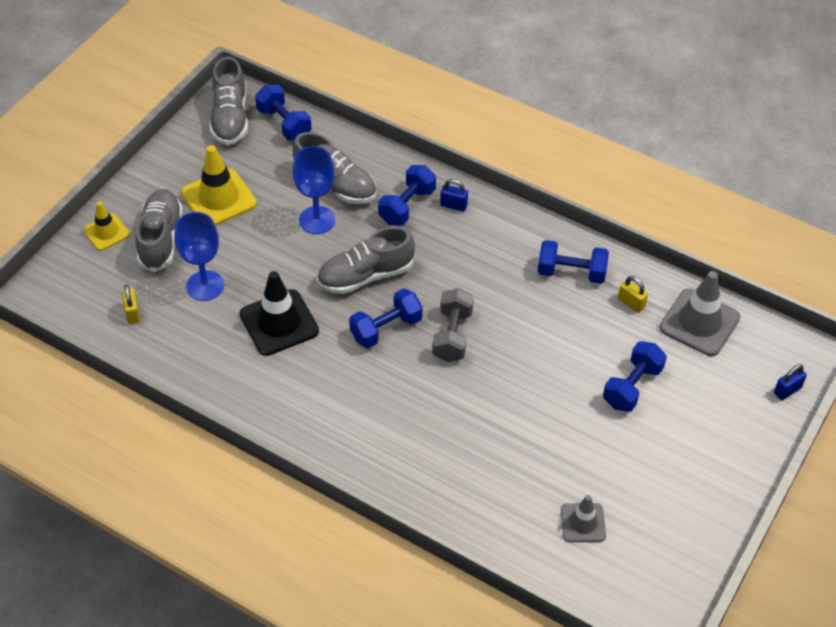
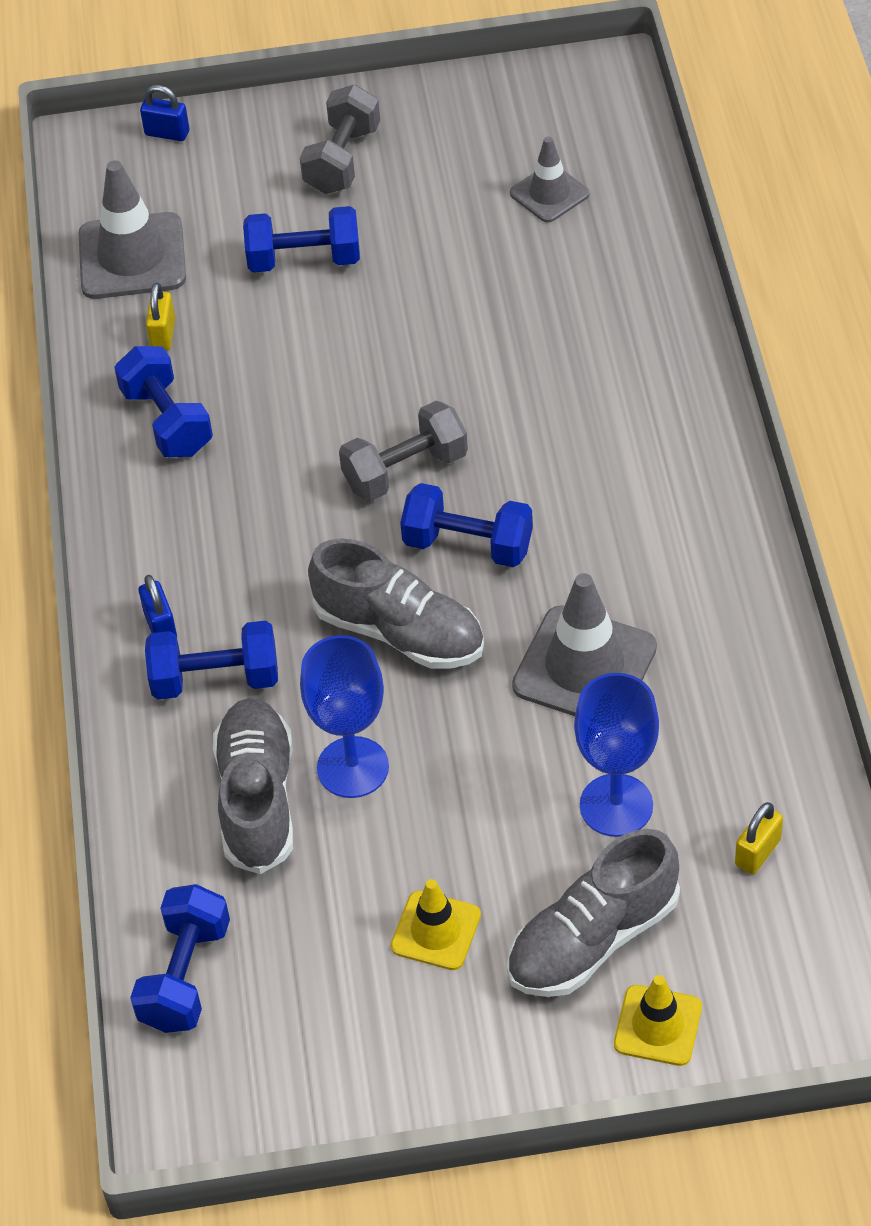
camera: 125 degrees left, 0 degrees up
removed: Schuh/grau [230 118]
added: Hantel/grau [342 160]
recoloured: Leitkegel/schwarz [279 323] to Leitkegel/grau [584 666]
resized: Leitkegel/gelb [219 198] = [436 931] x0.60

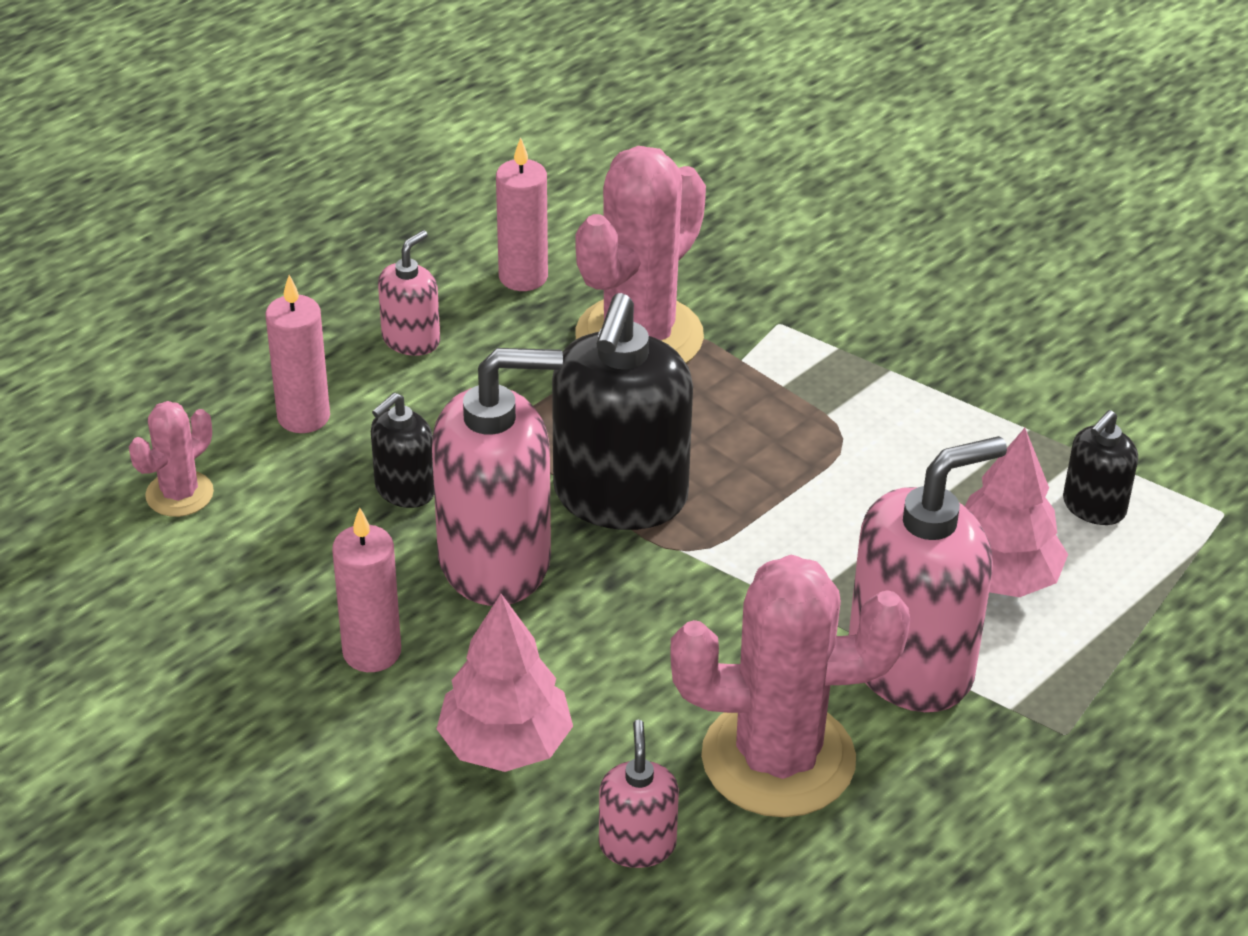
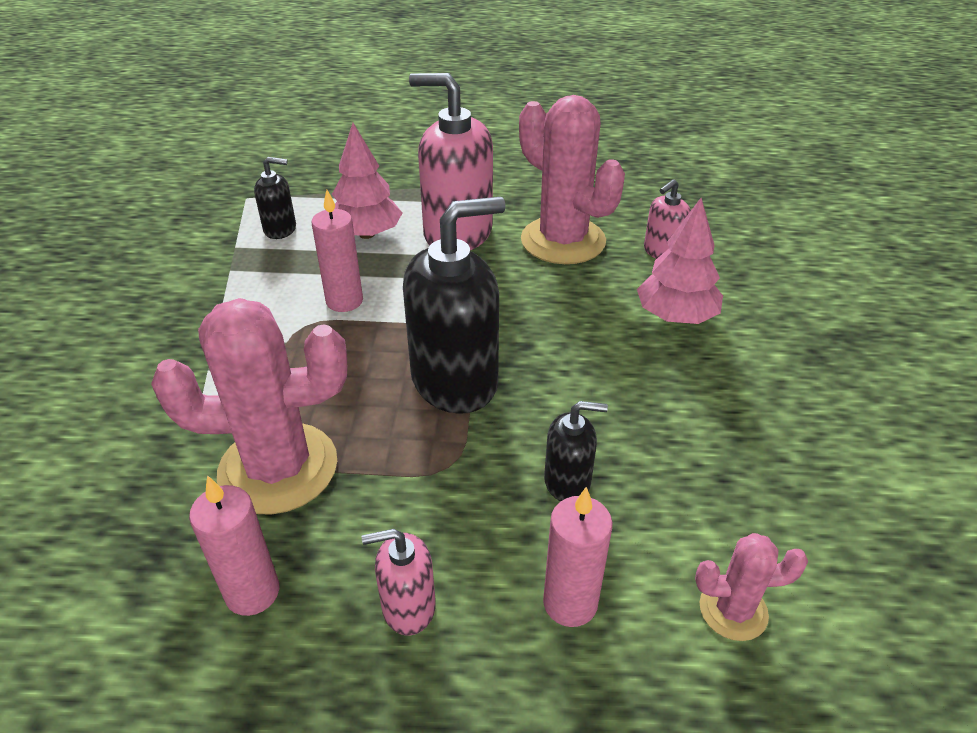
camera: 130 degrees left, 0 degrees up
removed: Seifenspender/rosa [495 561]
moved: Kerze/rosa [372 652] to [344 301]

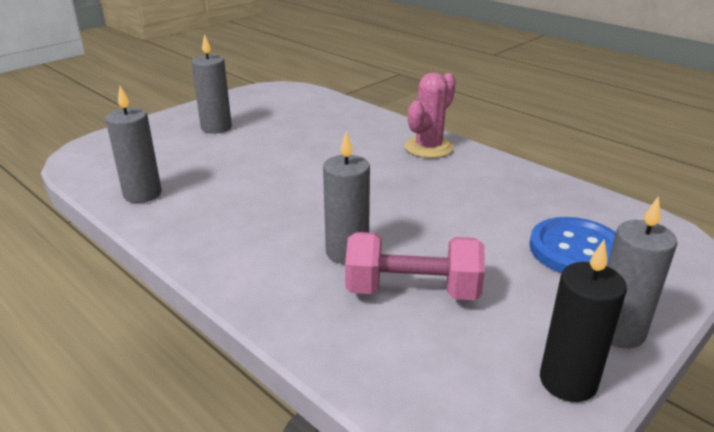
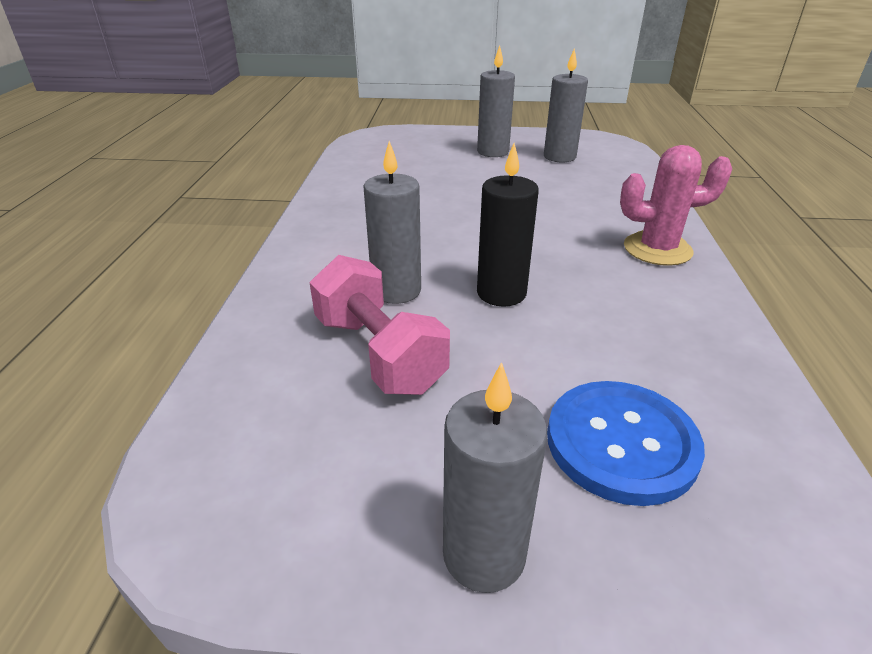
camera: 50 degrees right, 5 degrees up
moved: Kerze/grau [142 194] to [559 157]; Kerze/schwarz [568 381] to [501 293]

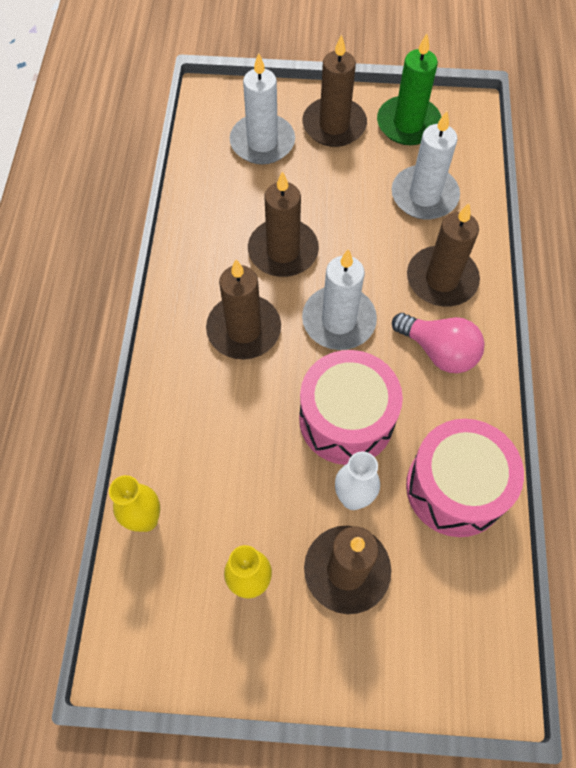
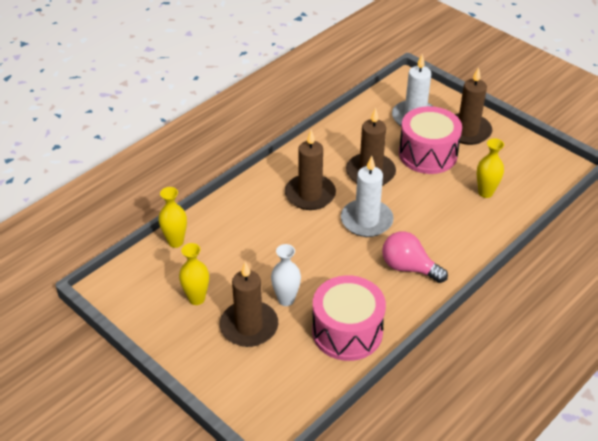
camera: 40 degrees right, 20 degrees down
removed: Kerze/grün [408 124]; Kerze/braun [441 279]
moved: Trommel/rosa [346 419] to [428 154]
replaced: Kerze/weiß [424 196] to Vase/gelb [485 193]
turned: Glühbirne/rosa [438 351] = [409 267] 135 degrees clockwise

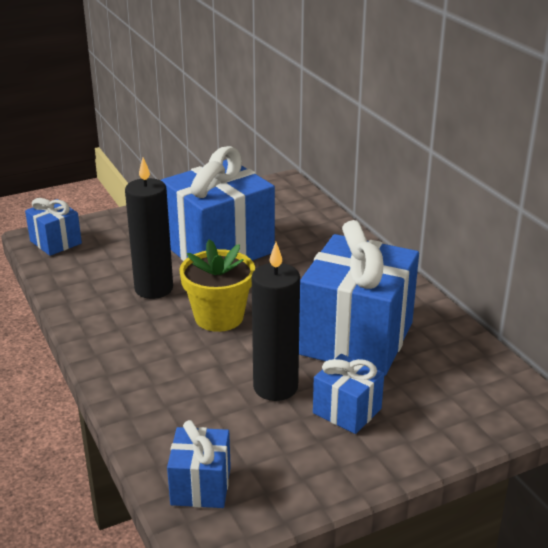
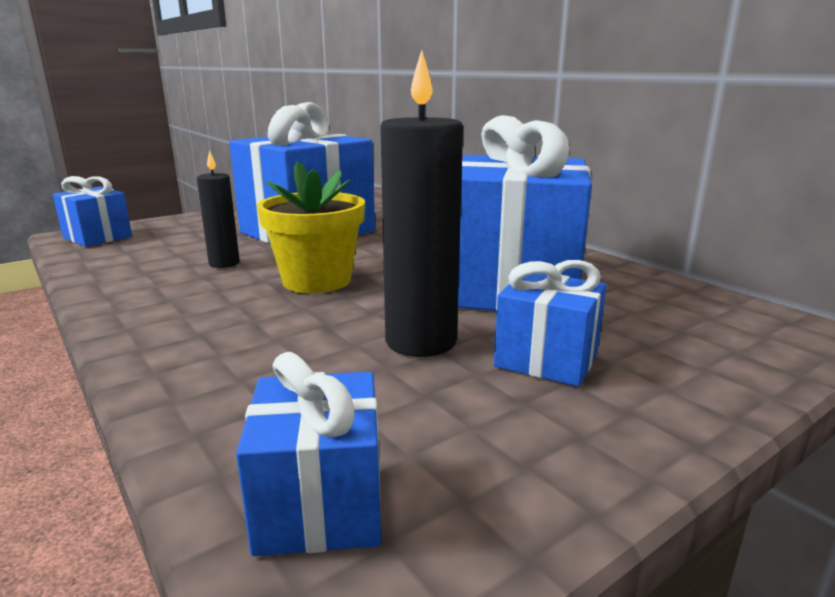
camera: 10 degrees left, 10 degrees down
resized: Kerze/schwarz [154 289] = [224 263] x0.58

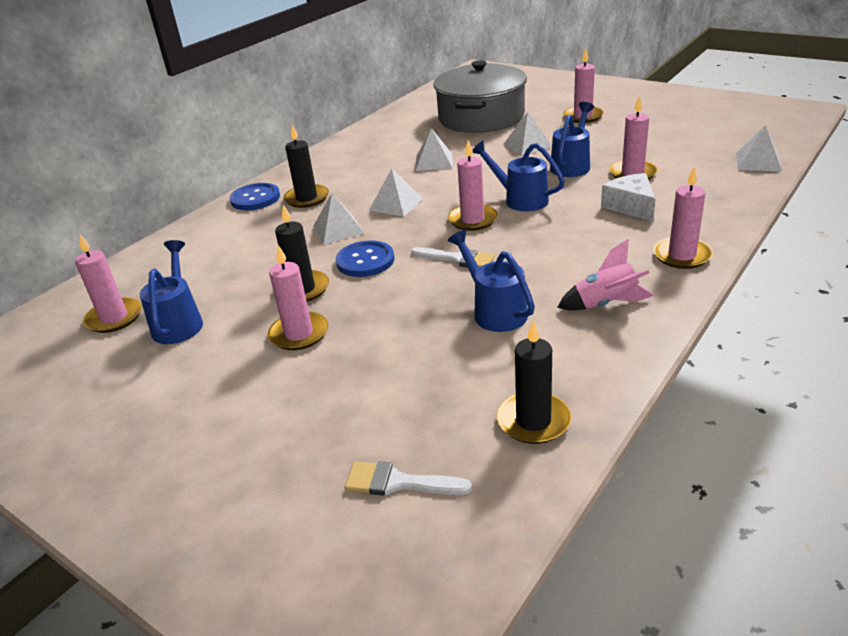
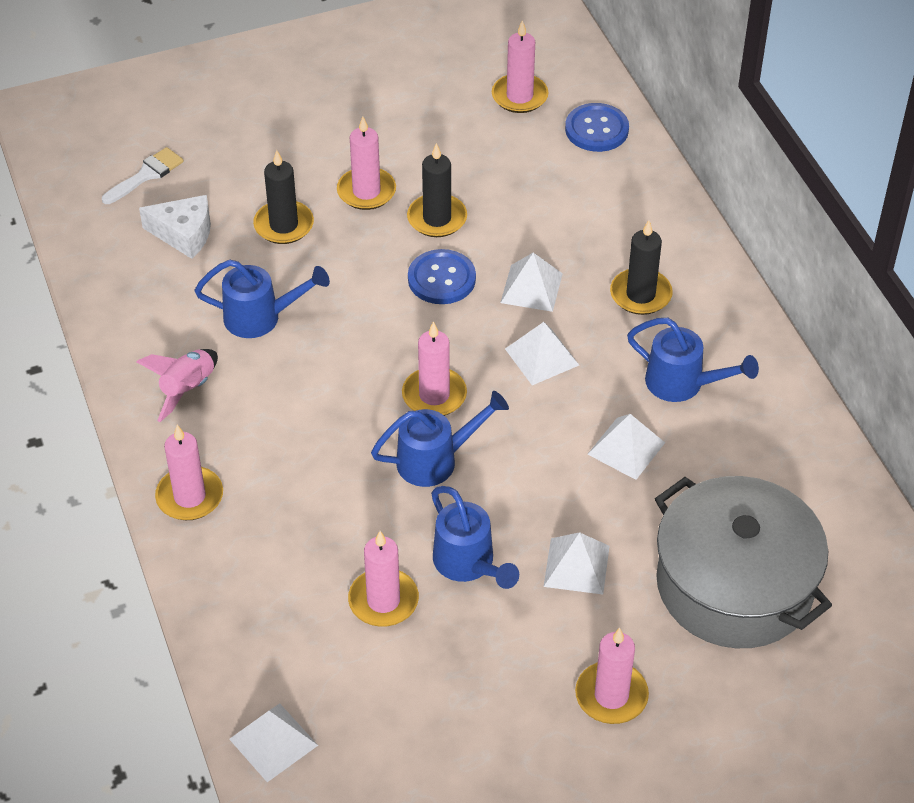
camera: 120 degrees right, 15 degrees up
removed: Pinsel/weiß [457 259]
moved: Gießkanne/blau [179 323] to [682 383]; Knopf/blau [255 198] to [596 129]; Kerze/schwarz [533 421] to [284 225]; Käse/weiß [630 206] to [184 234]

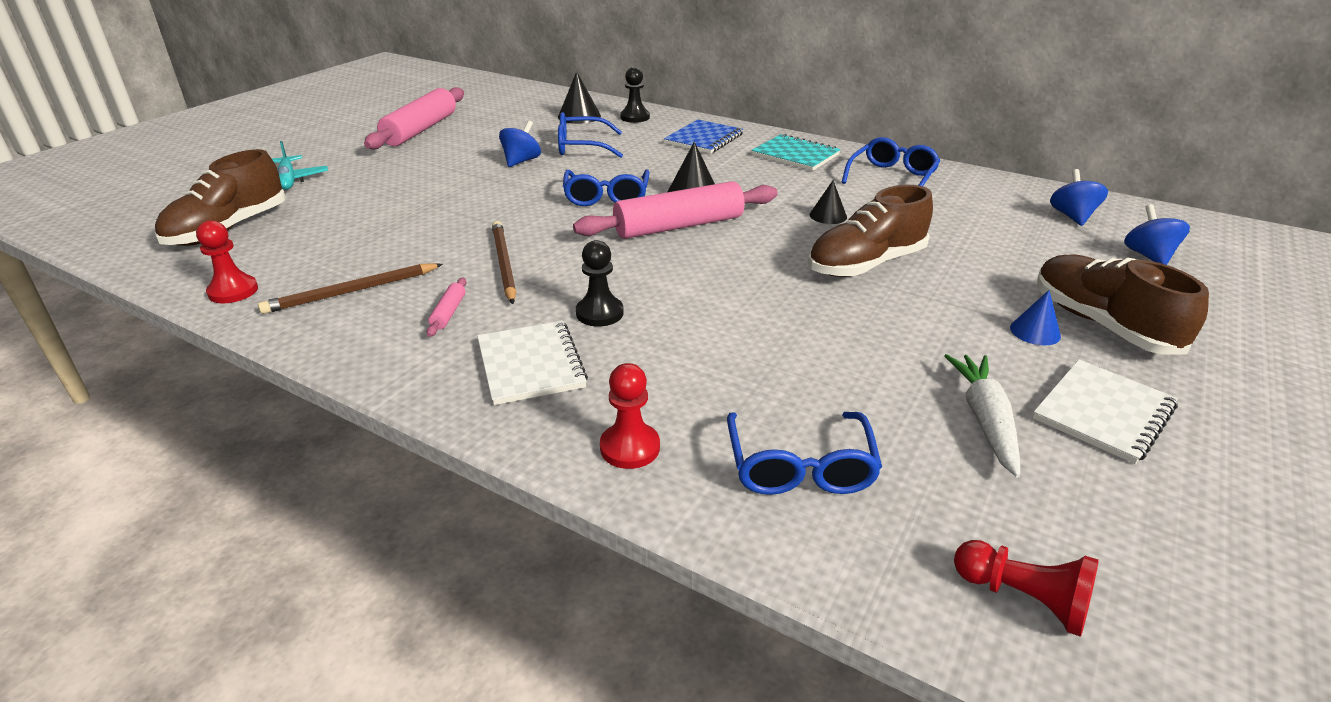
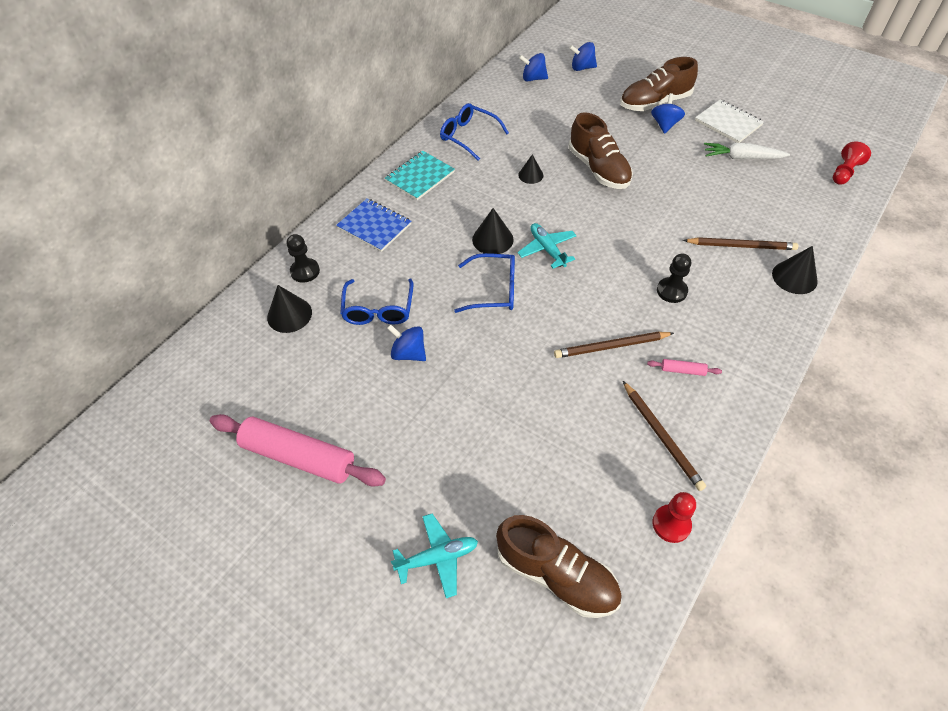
camera: 85 degrees left, 20 degrees up
removed: Notizbuch/weiß [530 365]; Brille/blau [800 467]
added: Bleistift/braun [741 246]
replaced: Nudelholz/rosa [679 226] to Flugzeug/türkis [547 249]; Bauer/rot [630 447] to Kegel/schwarz [794 277]; Kegel/blau [1035 331] to Kreisel/blau [665 125]

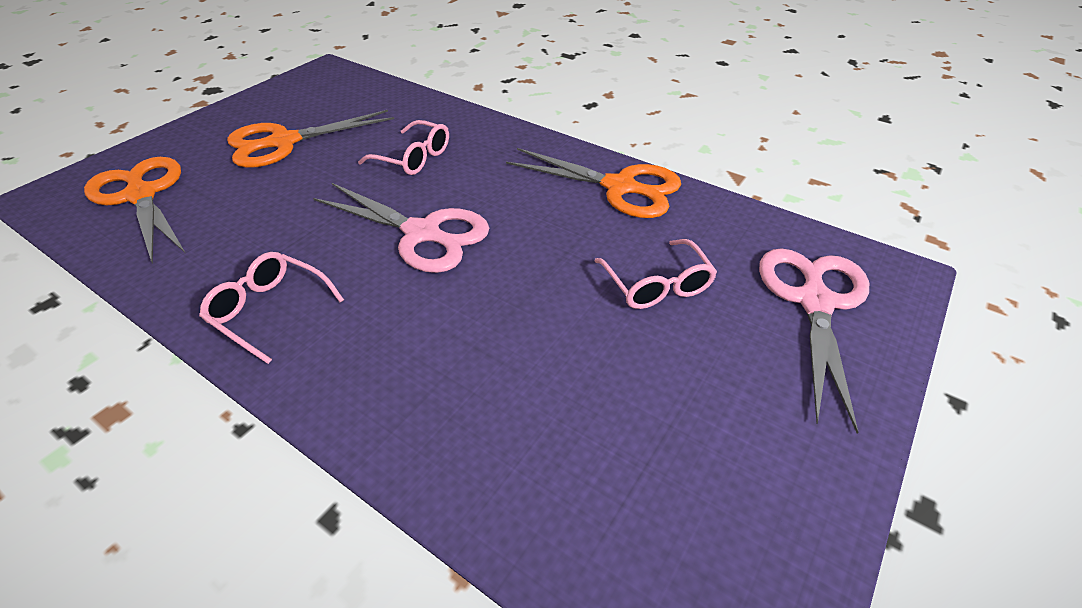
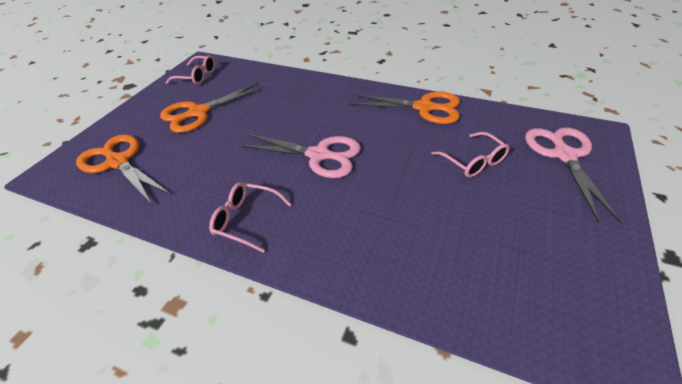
camera: 10 degrees left, 0 degrees up
moved: Brille/rosa [414 158] to [197 76]

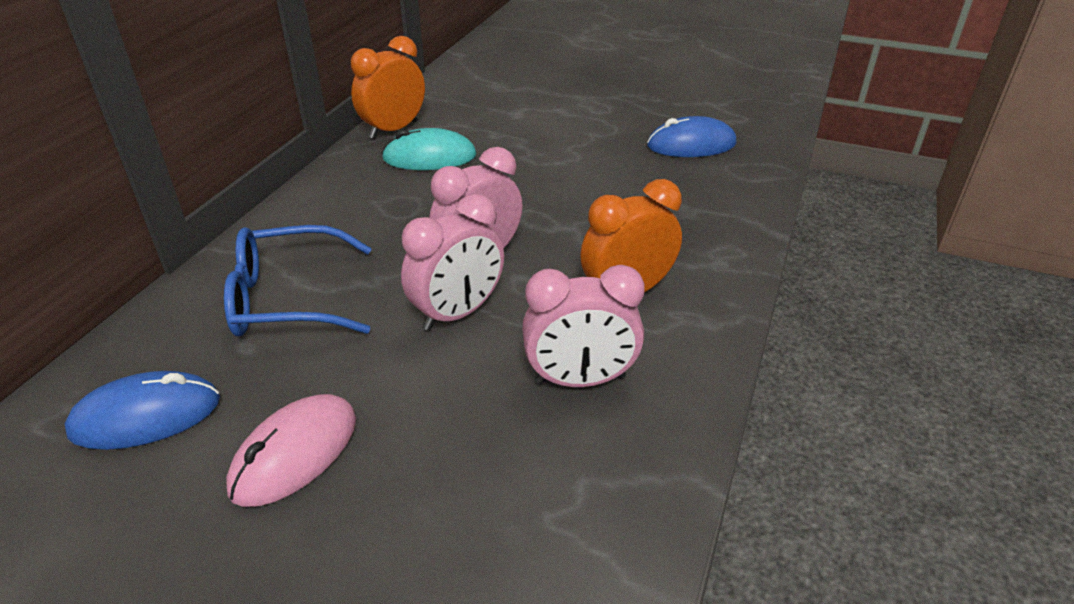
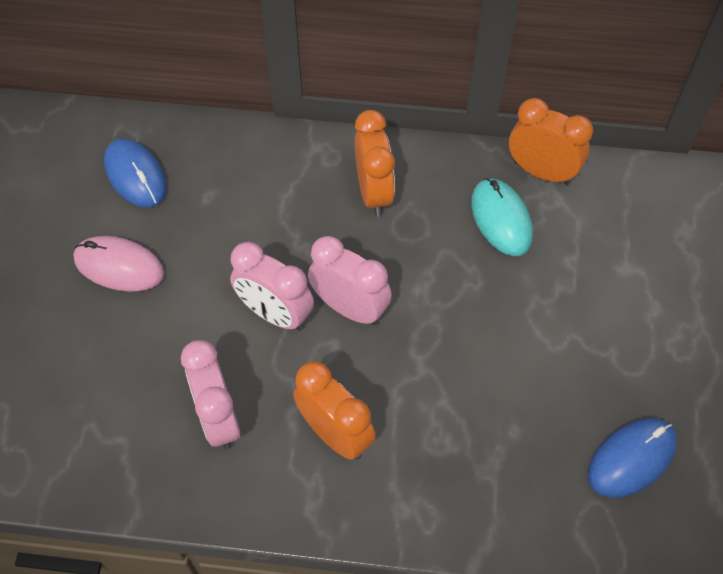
camera: 75 degrees right, 20 degrees up
removed: Brille/blau [288 298]
added: Wecker/orange [373 193]
turned: Computermaus/blau [691 145] = [631 459] 75 degrees clockwise

